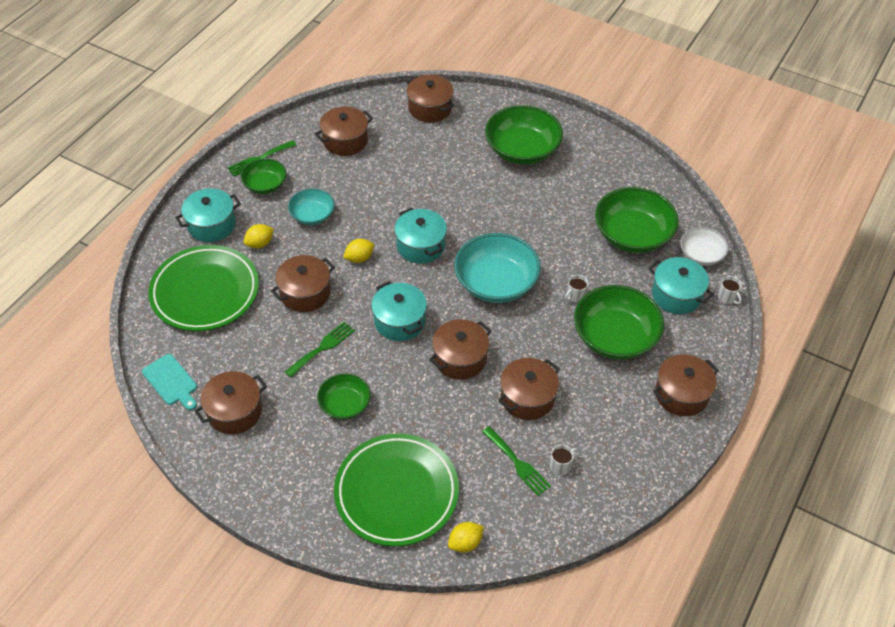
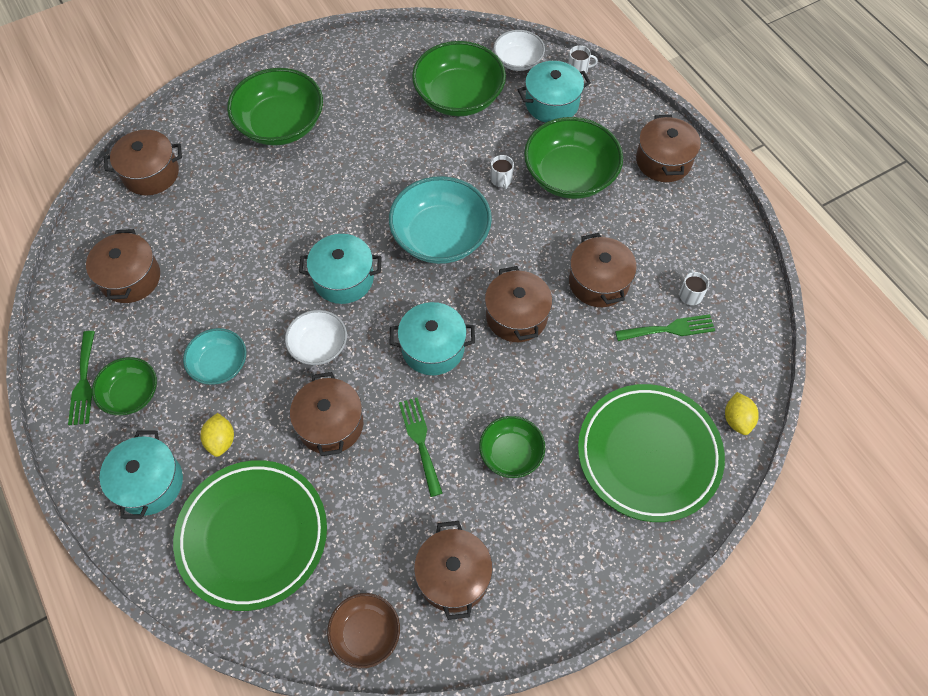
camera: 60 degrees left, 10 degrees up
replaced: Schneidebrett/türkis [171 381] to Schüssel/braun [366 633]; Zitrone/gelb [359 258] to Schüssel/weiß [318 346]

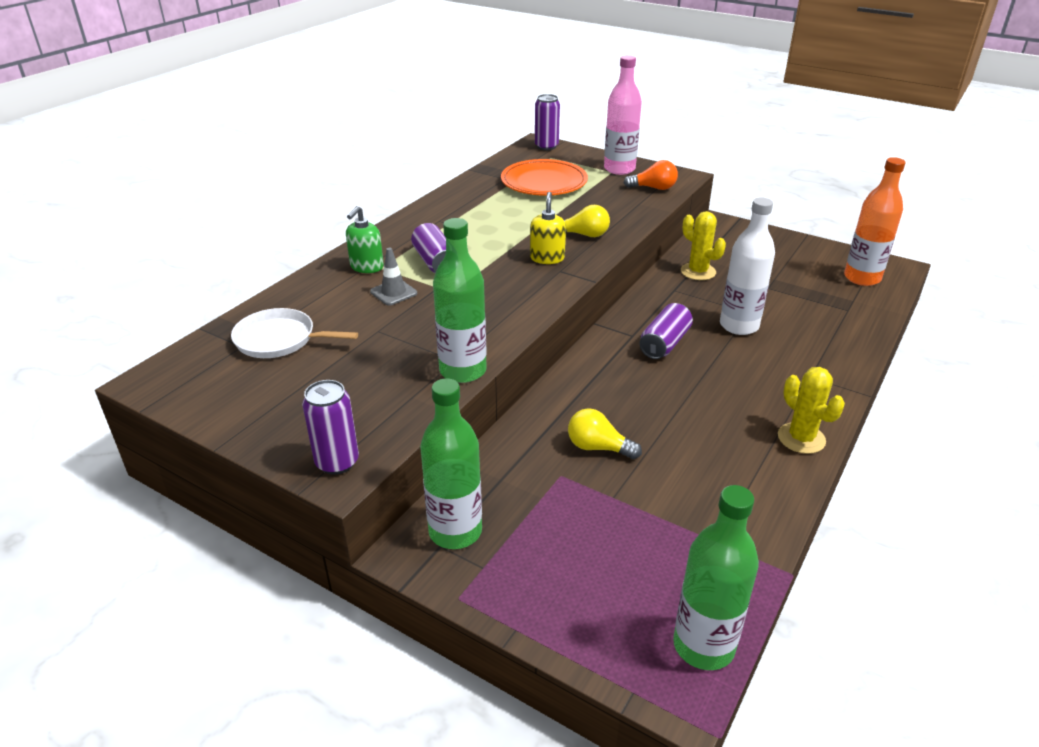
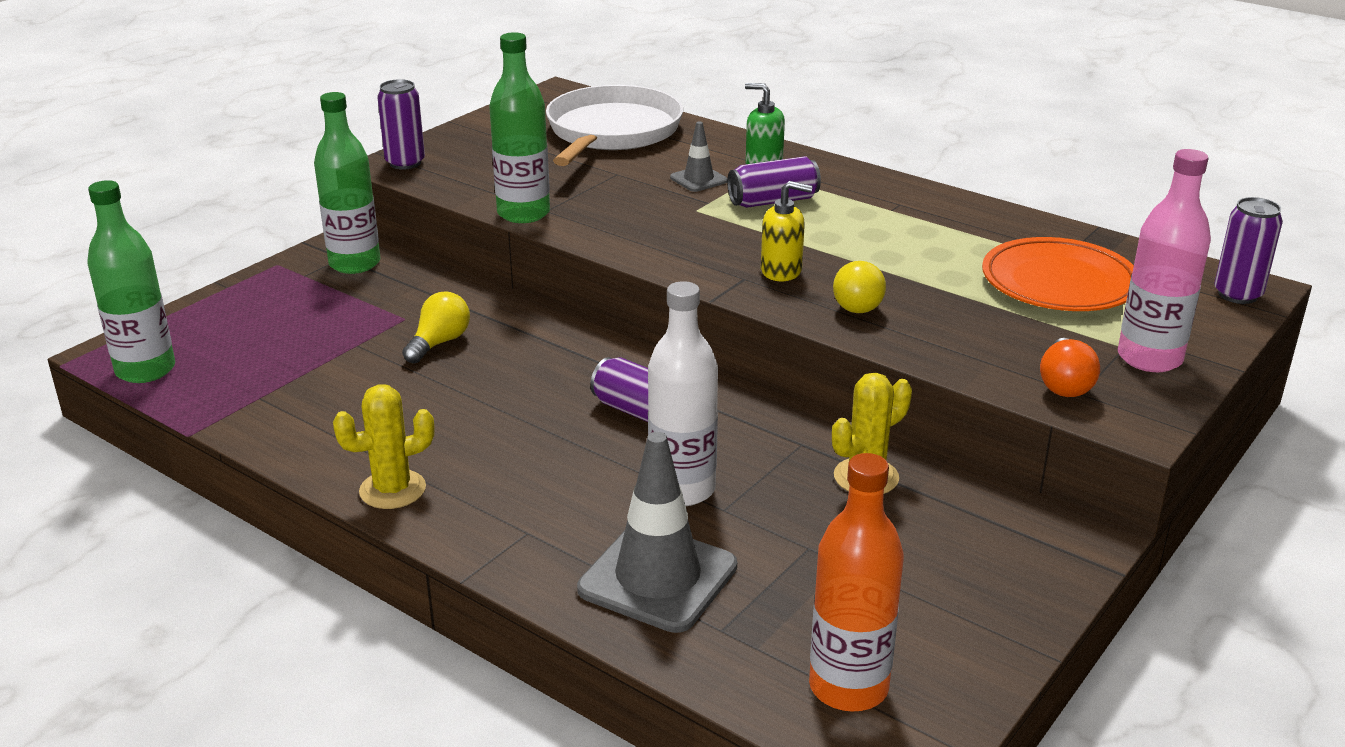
camera: 95 degrees right, 5 degrees down
added: Leitkegel/grau [658 578]
resized: Pfanne/weiß [279 339] = [612 132] x1.66

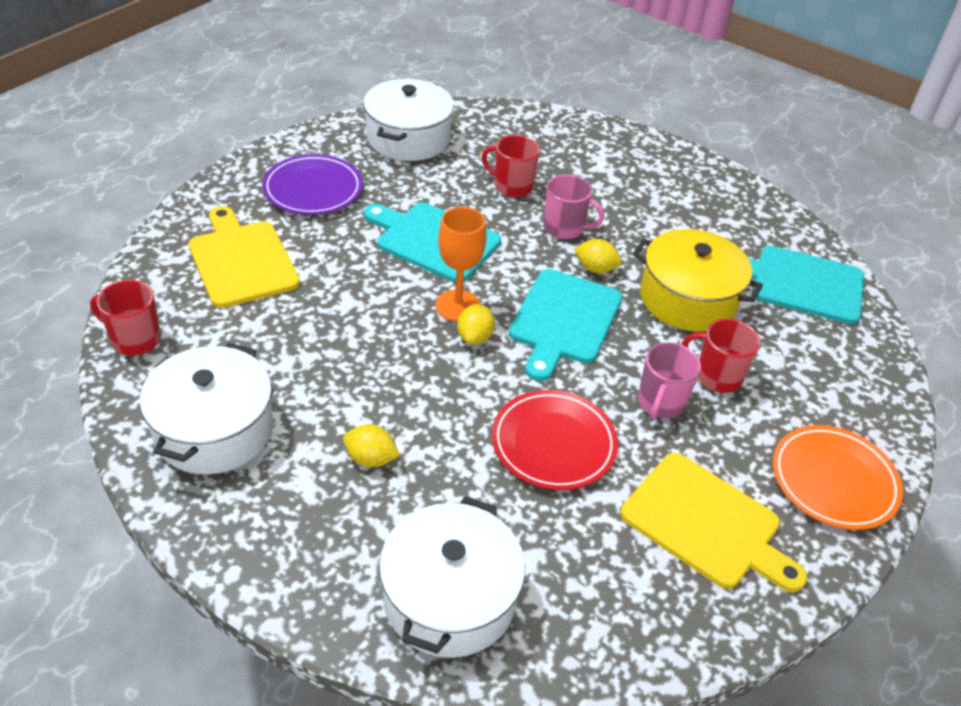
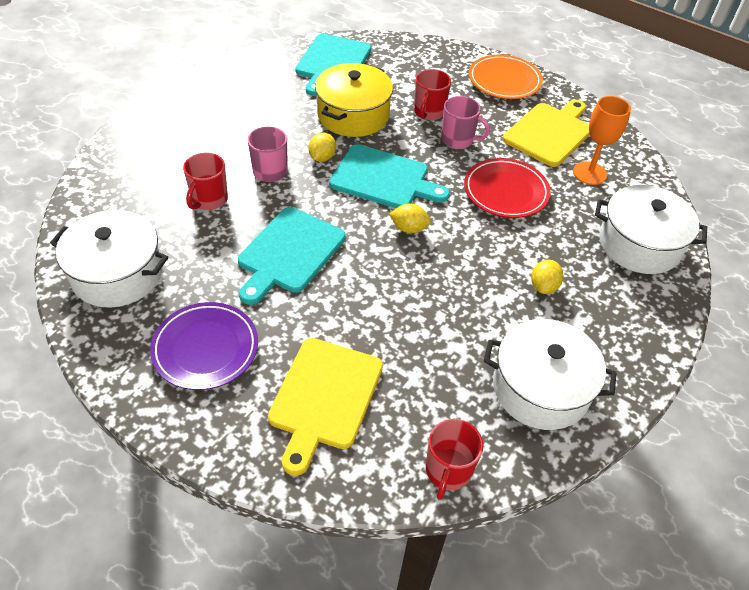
camera: 90 degrees left, 5 degrees up
moved: Kelch/orange [458 306] to [589 173]
turned: Schneidebrett/gelb [242 260] = [324 397] 45 degrees counterclockwise

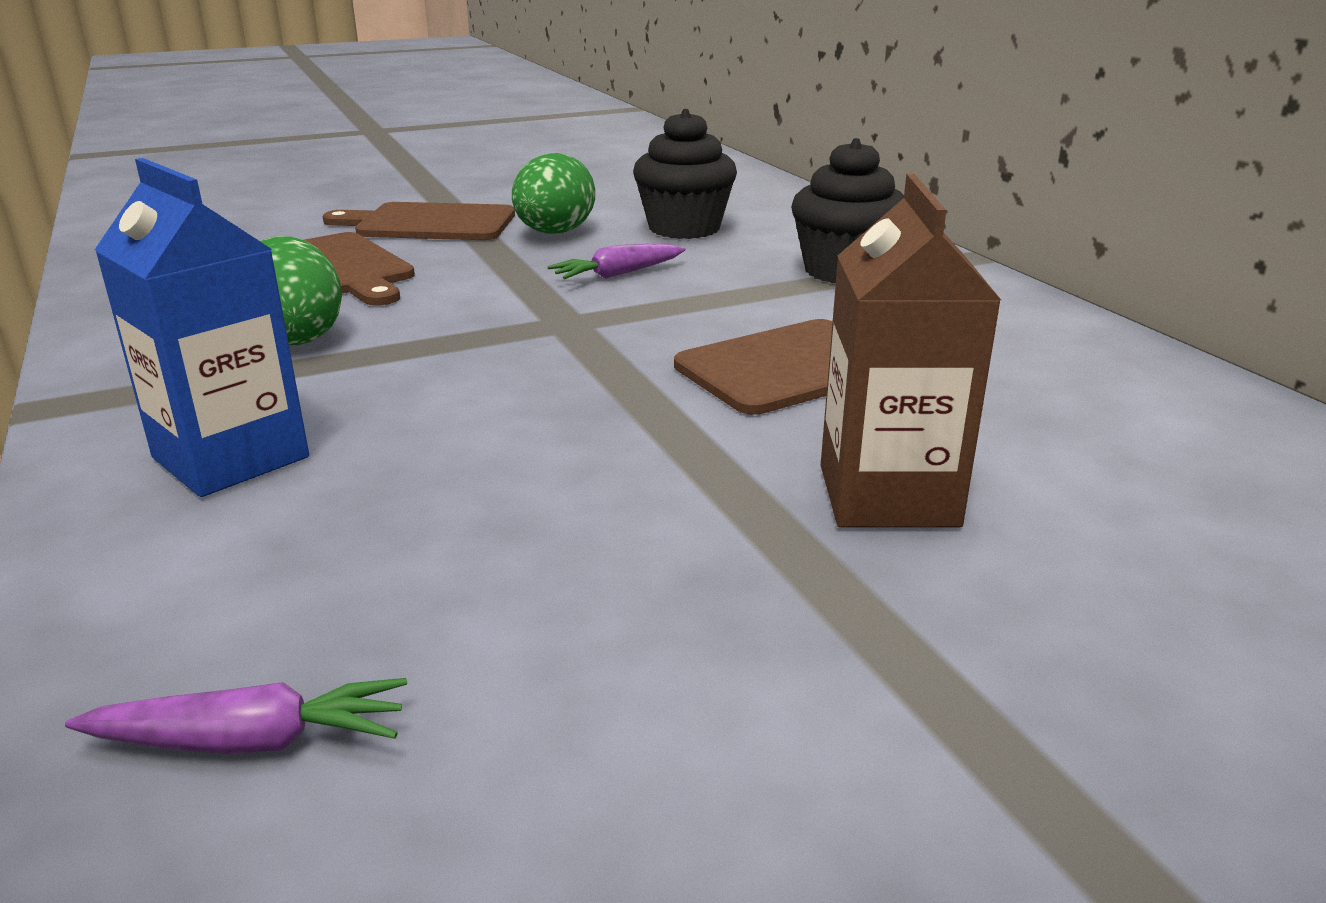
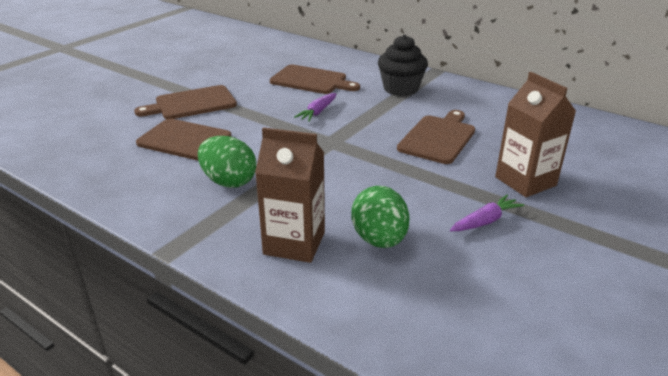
camera: 30 degrees left, 5 degrees up
moved: Karotte/lila [249 741] to [485 221]; Ei/grün [554 233] to [379 240]
replaced: Muffin/schwarz [684 228] to Schneidebrett/braun [311 80]
recoloured: Getränkekarton/blau [231 457] to Getränkekarton/braun [294 243]

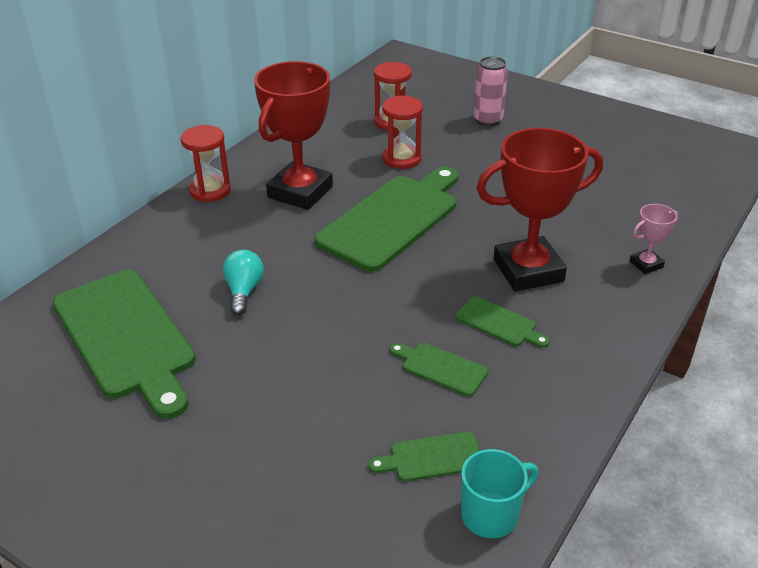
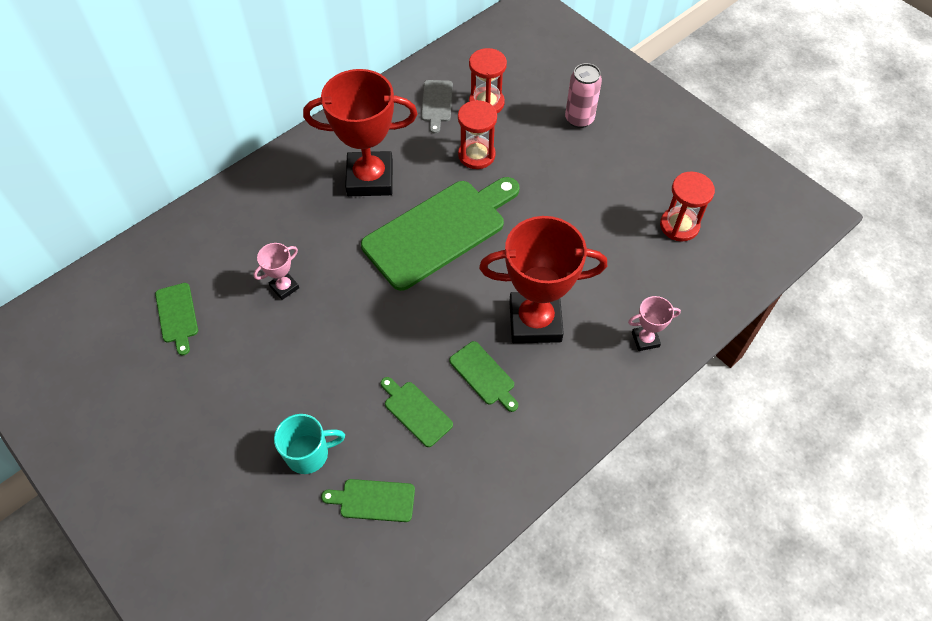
camera: 15 degrees right, 20 degrees up
added: Schneidebrett/grau [437 103]
moved: Sanduhr/rot [210 190] to [679 225]; Tasse/türkis [491 514] to [309 454]
replaced: Glühbirne/türkis [244 291] to Pokal/rosa [284 287]
turned: Pokal/rot [300 192] = [370 178] 45 degrees clockwise
resized: Schneidebrett/grün [126 337] = [177 315] x0.44

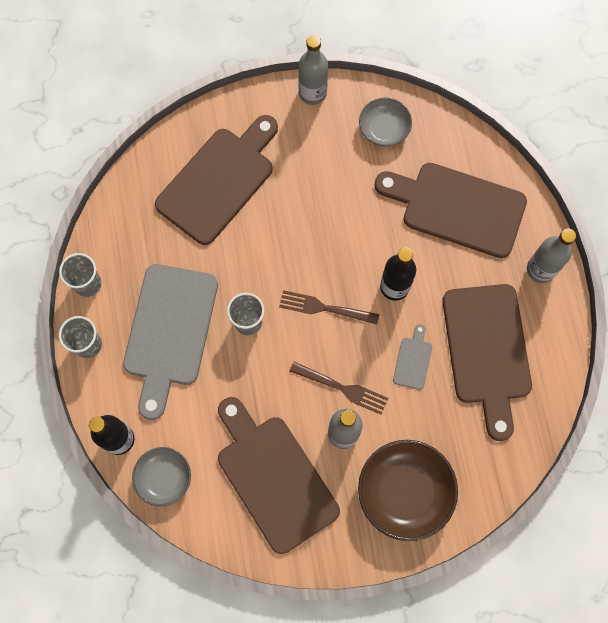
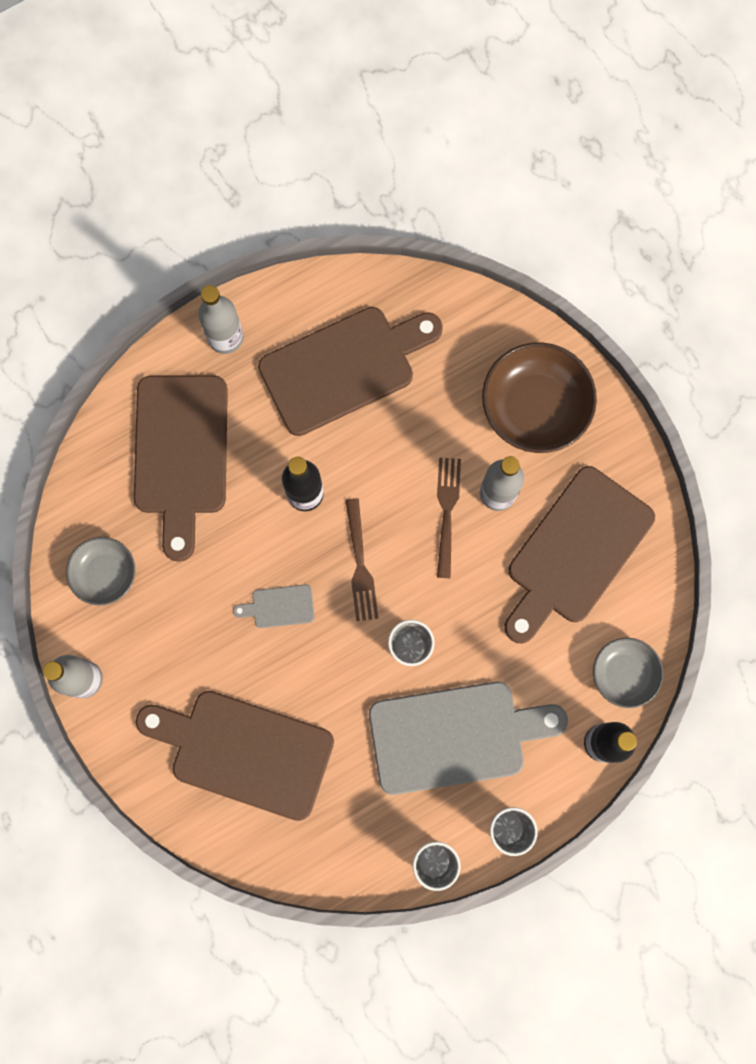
camera: 110 degrees left, 5 degrees up
moved: Schneidebrett/grau [413 360] to [279 607]

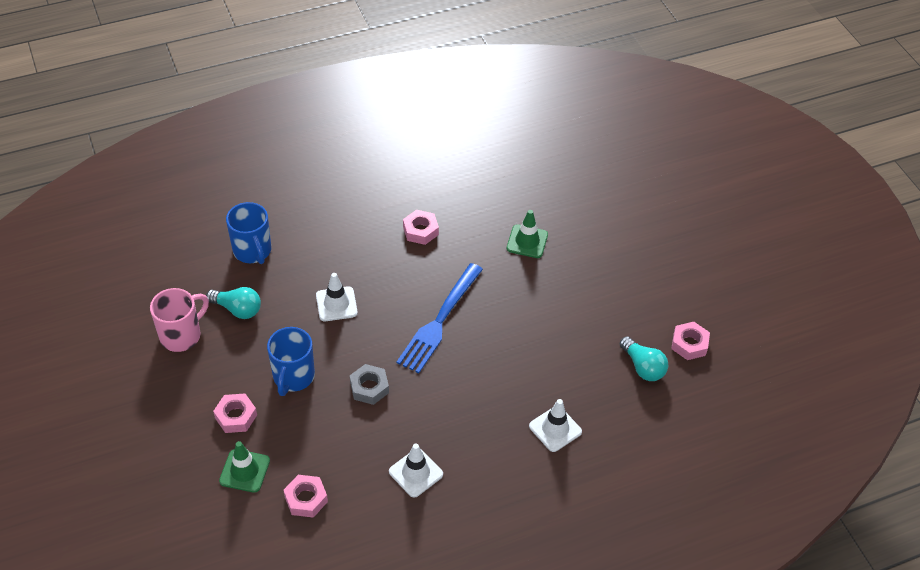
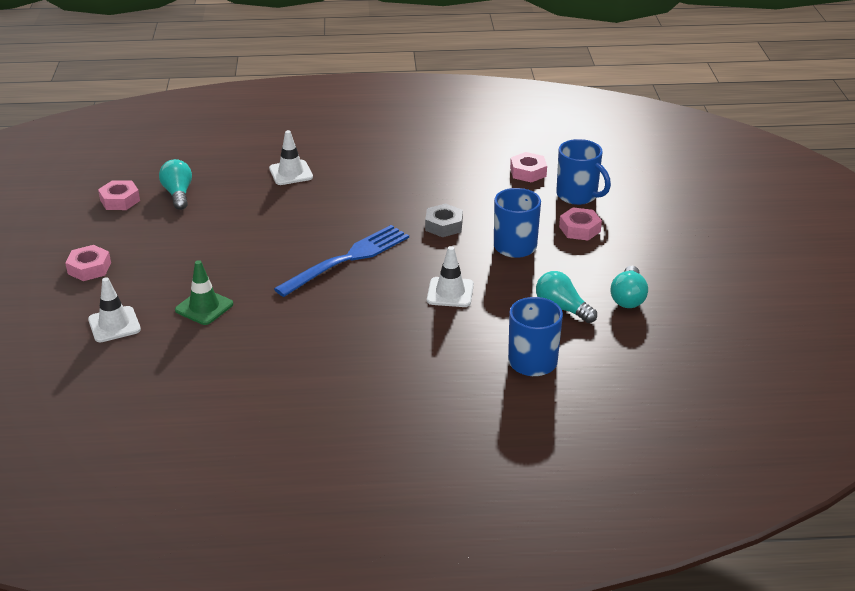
camera: 160 degrees left, 15 degrees down
moved: Leitkegel/weiß [416 473] to [114 325]; Sechskantmutter/rosa [420 231] to [89 268]
replaced: Tasse/rosa [182 335] to Glühbirne/türkis [628 298]; Leitkegel/grün [244 471] to Tasse/blau [578 195]

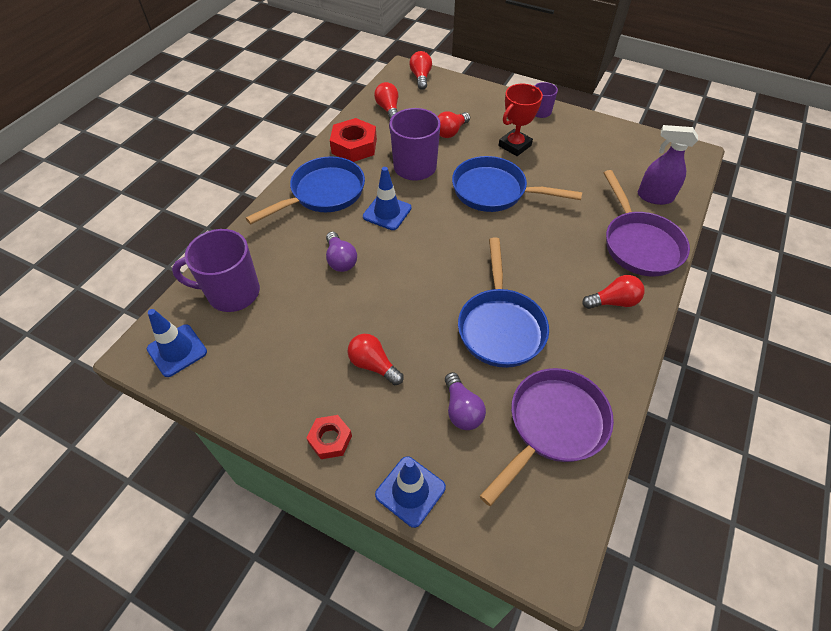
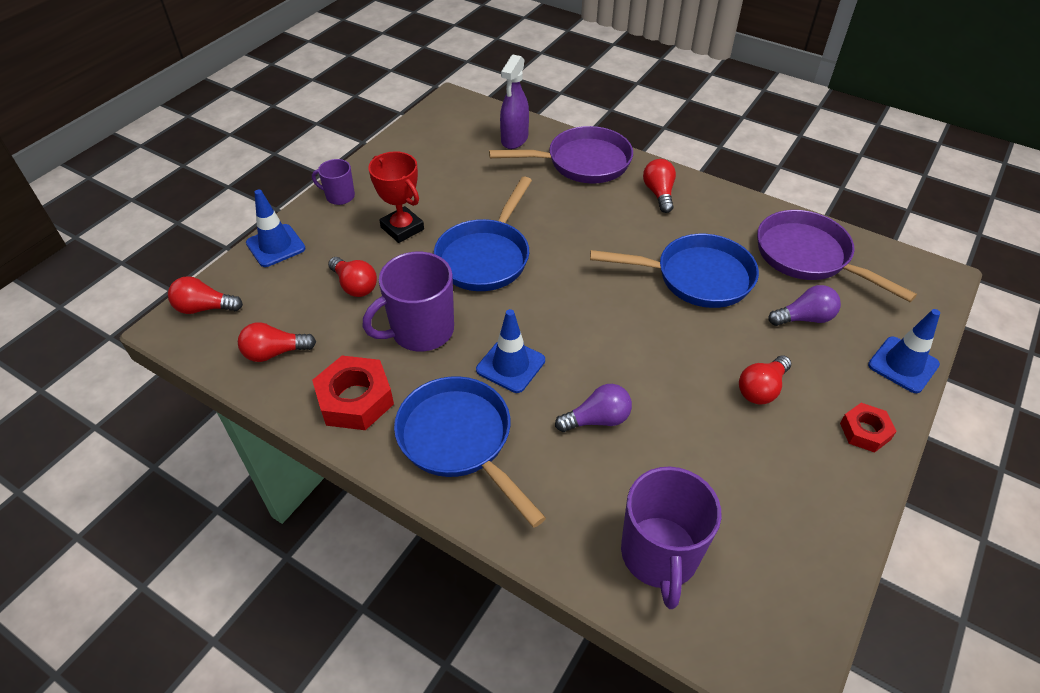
camera: 85 degrees left, 5 degrees down
moved: Leitkegel/blau [177 350] to [275 246]

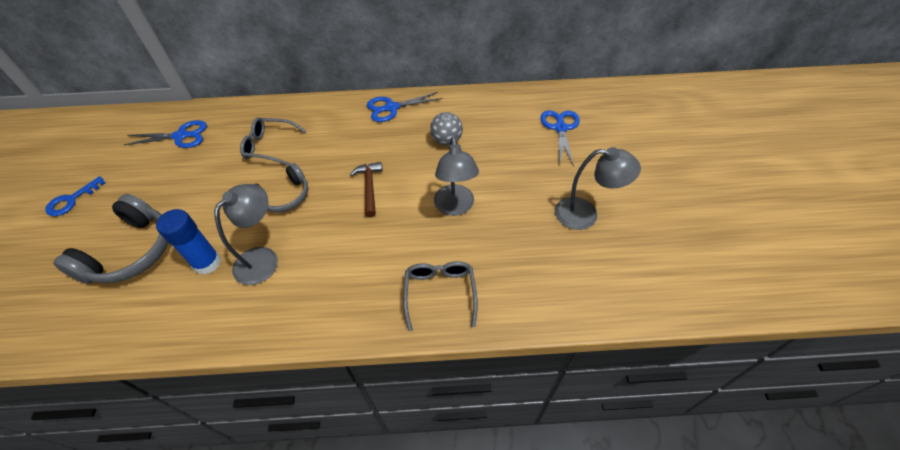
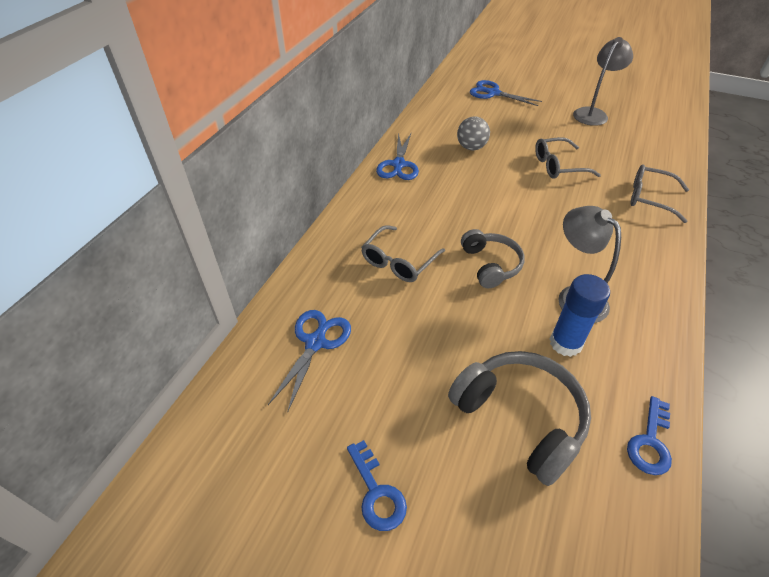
camera: 65 degrees left, 5 degrees down
removed: Hammer/braun [369 187]
added: Schlüssel/blau [650 442]
replaced: Lampe/grau [455 207] to Brille/grau [558 166]

